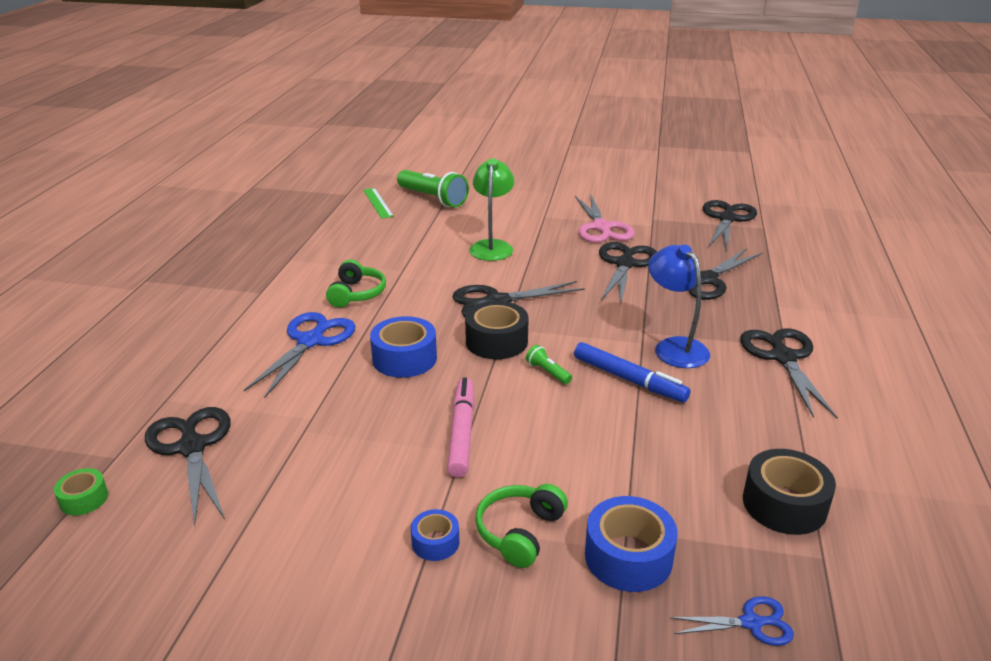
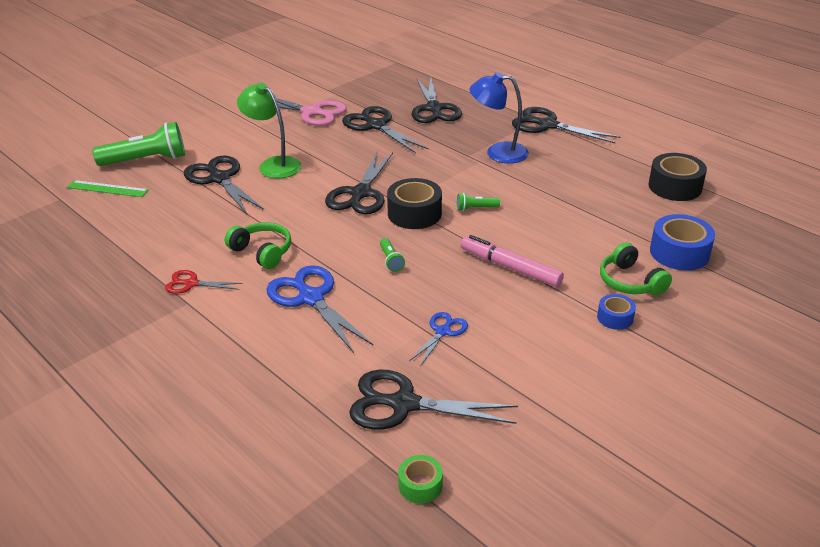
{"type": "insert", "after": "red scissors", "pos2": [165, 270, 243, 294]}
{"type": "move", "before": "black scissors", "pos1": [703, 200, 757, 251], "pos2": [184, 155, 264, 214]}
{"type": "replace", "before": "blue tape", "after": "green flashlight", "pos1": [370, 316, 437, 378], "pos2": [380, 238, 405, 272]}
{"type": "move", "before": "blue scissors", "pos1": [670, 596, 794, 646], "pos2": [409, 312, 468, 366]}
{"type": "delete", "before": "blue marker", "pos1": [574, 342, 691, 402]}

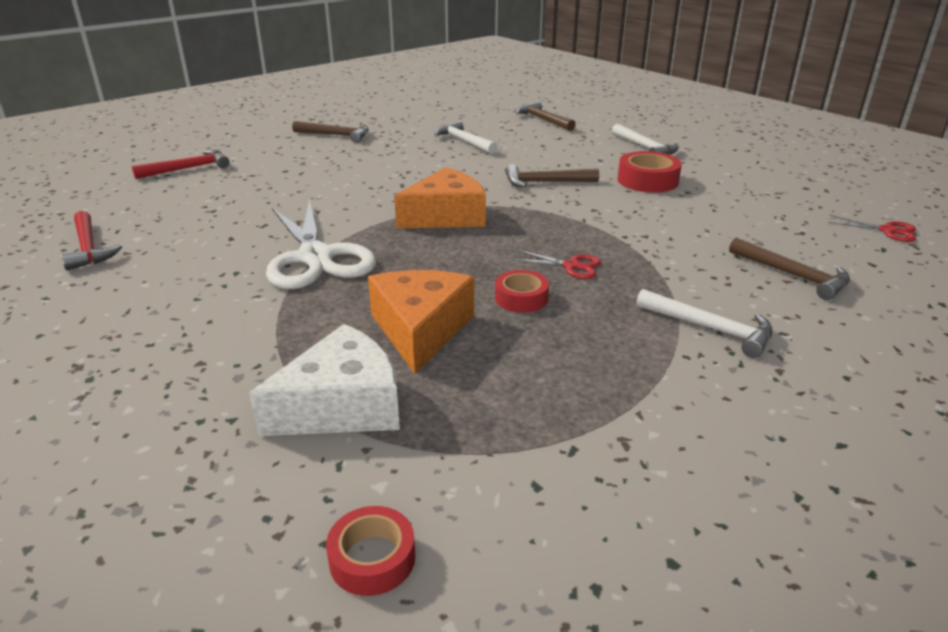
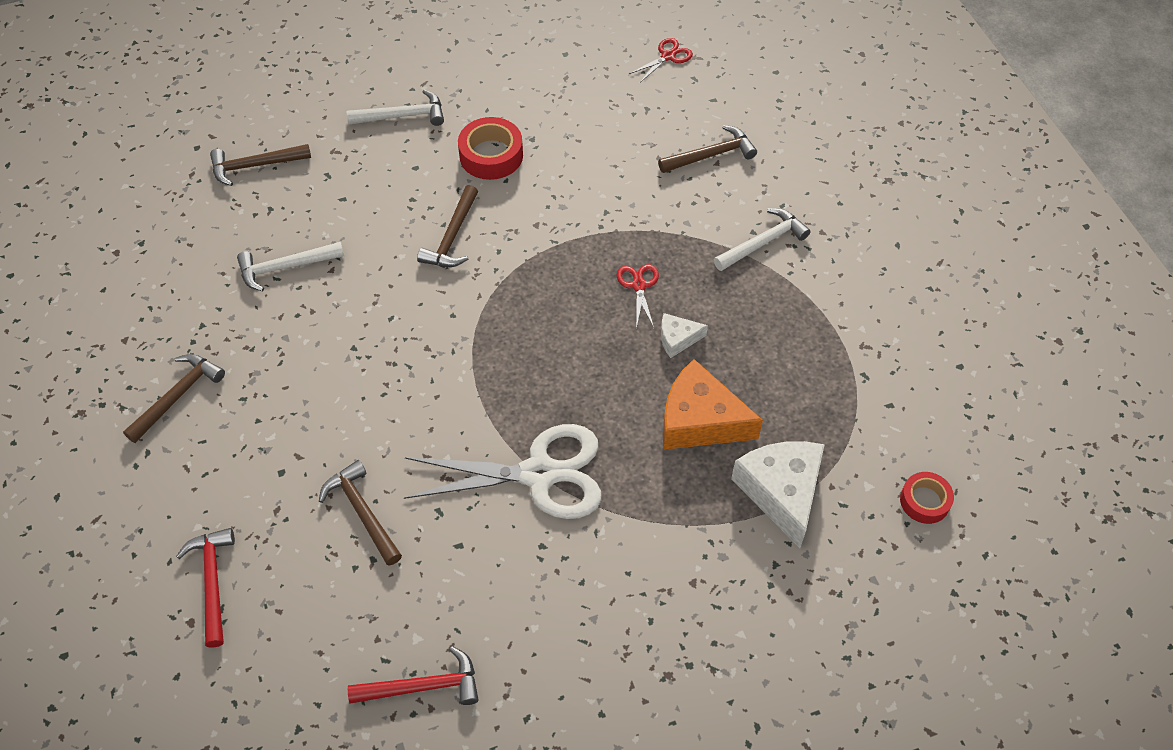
{"type": "insert", "after": "brown hammer", "pos2": [319, 460, 402, 566]}
{"type": "rotate", "before": "red scissors", "pos1": [512, 250, 601, 279], "pos2": [617, 264, 659, 329], "turn": -45}
{"type": "replace", "before": "red tape", "after": "white cheese", "pos1": [495, 270, 549, 313], "pos2": [661, 313, 708, 358]}
{"type": "delete", "before": "orange cheese", "pos1": [394, 167, 486, 229]}

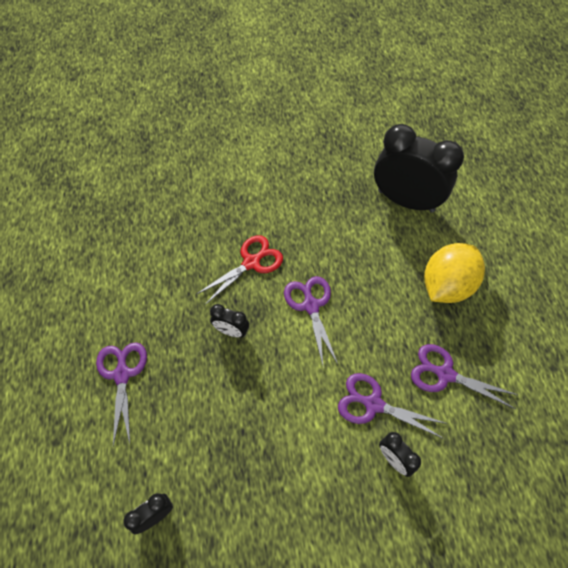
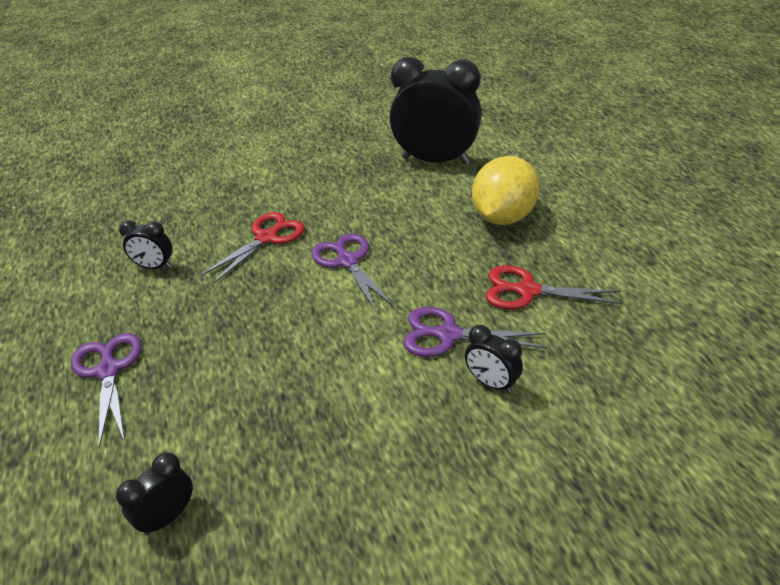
{"type": "move", "before": "black clock", "pos1": [210, 304, 249, 338], "pos2": [119, 220, 172, 269]}
{"type": "recolor", "before": "purple scissors", "after": "red scissors", "pos1": [411, 344, 518, 409], "pos2": [486, 265, 622, 309]}

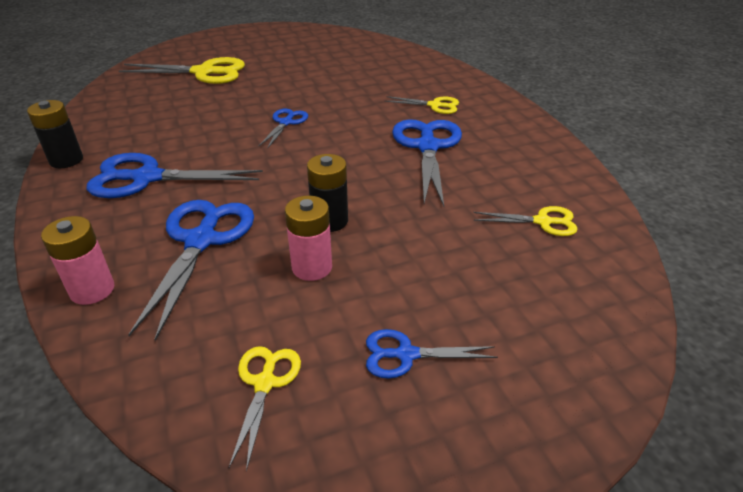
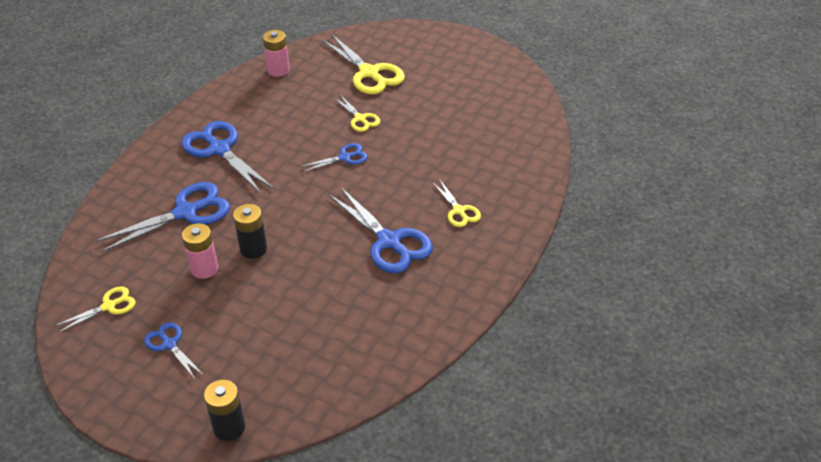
{"type": "move", "before": "black battery", "pos1": [27, 100, 83, 168], "pos2": [204, 380, 245, 441]}
{"type": "move", "before": "pink battery", "pos1": [41, 216, 114, 305], "pos2": [263, 30, 290, 77]}
{"type": "rotate", "before": "blue scissors", "pos1": [392, 119, 462, 206], "pos2": [329, 186, 433, 273], "turn": 90}
{"type": "move", "before": "yellow scissors", "pos1": [473, 206, 577, 236], "pos2": [334, 95, 380, 132]}

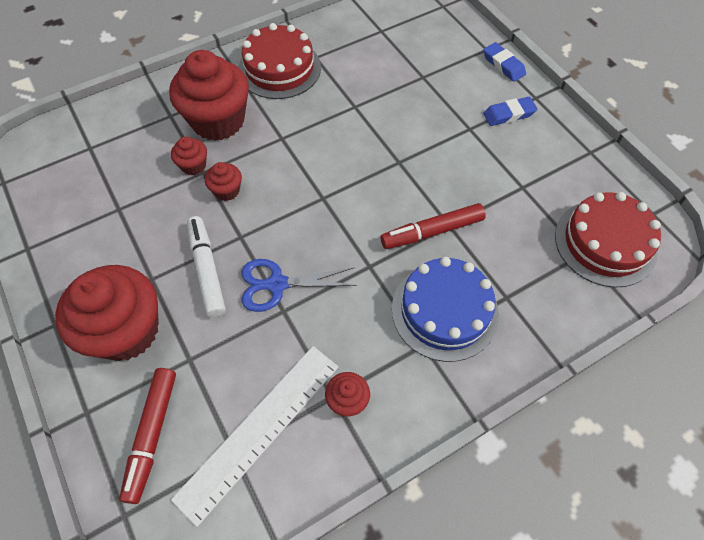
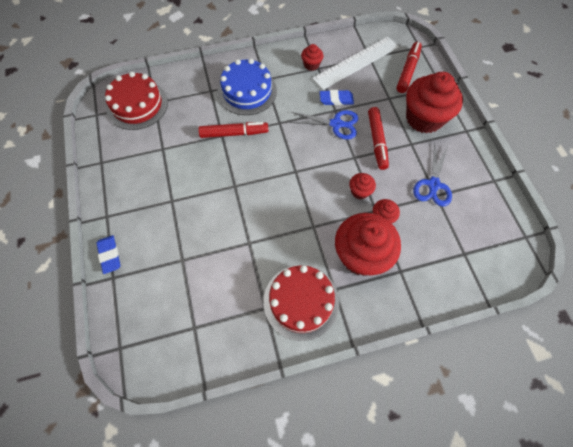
{"type": "move", "before": "blue eraser", "pos1": [483, 97, 538, 126], "pos2": [320, 90, 354, 105]}
{"type": "recolor", "before": "white marker", "after": "red marker", "pos1": [187, 216, 226, 318], "pos2": [368, 107, 389, 170]}
{"type": "insert", "after": "blue scissors", "pos2": [413, 143, 452, 207]}

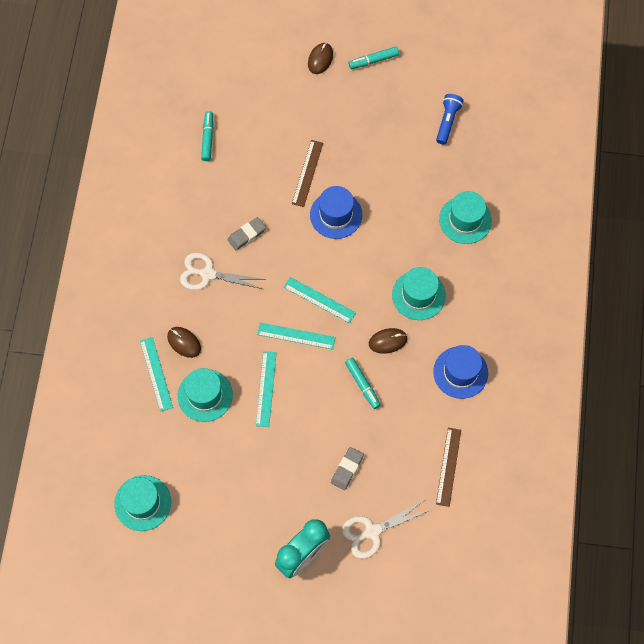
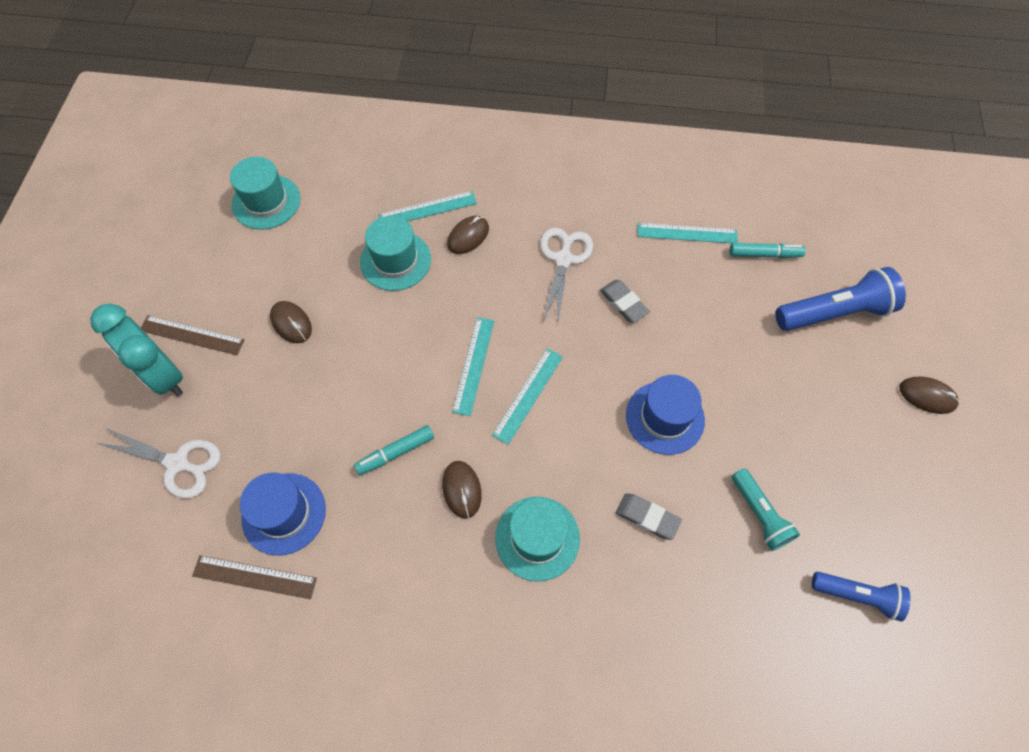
{"type": "rotate", "before": "white scissors", "pos1": [342, 500, 430, 559], "pos2": [98, 428, 221, 499], "turn": 135}
{"type": "move", "before": "brown ruler", "pos1": [292, 140, 323, 207], "pos2": [141, 315, 245, 355]}
{"type": "move", "before": "blue hat", "pos1": [433, 345, 488, 399], "pos2": [240, 473, 326, 556]}
{"type": "insert", "after": "brown mouse", "pos2": [270, 301, 312, 343]}
{"type": "move", "before": "grey eraser", "pos1": [331, 447, 364, 490], "pos2": [616, 493, 682, 540]}
{"type": "move", "before": "turquoise ruler", "pos1": [256, 351, 277, 427], "pos2": [638, 223, 738, 243]}
{"type": "insert", "after": "turquoise flashlight", "pos2": [732, 468, 800, 551]}
{"type": "insert", "after": "blue flashlight", "pos2": [775, 267, 906, 331]}
{"type": "delete", "before": "turquoise marker", "pos1": [349, 46, 399, 69]}
{"type": "delete", "before": "turquoise hat", "pos1": [439, 191, 492, 244]}

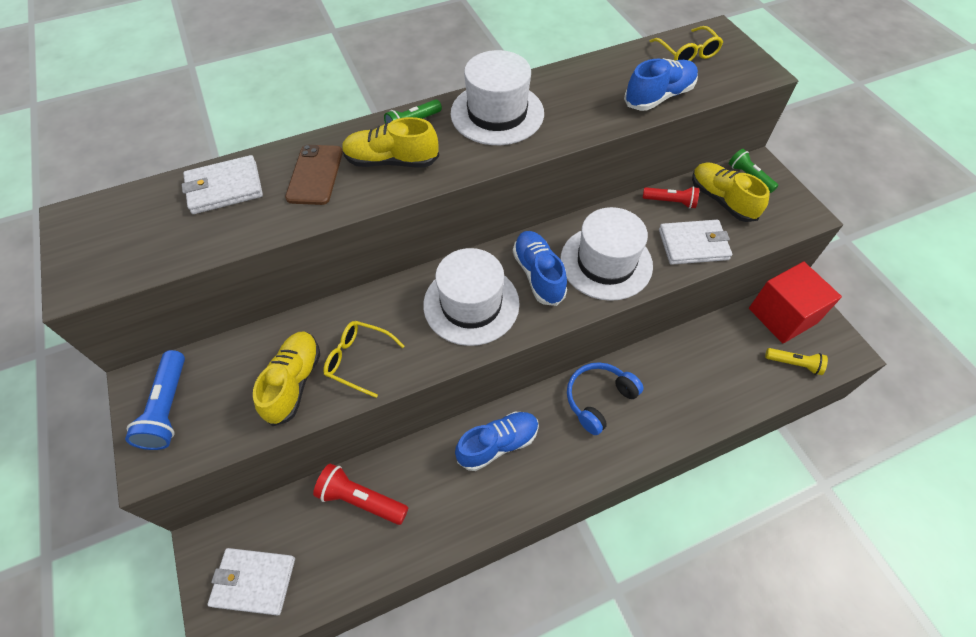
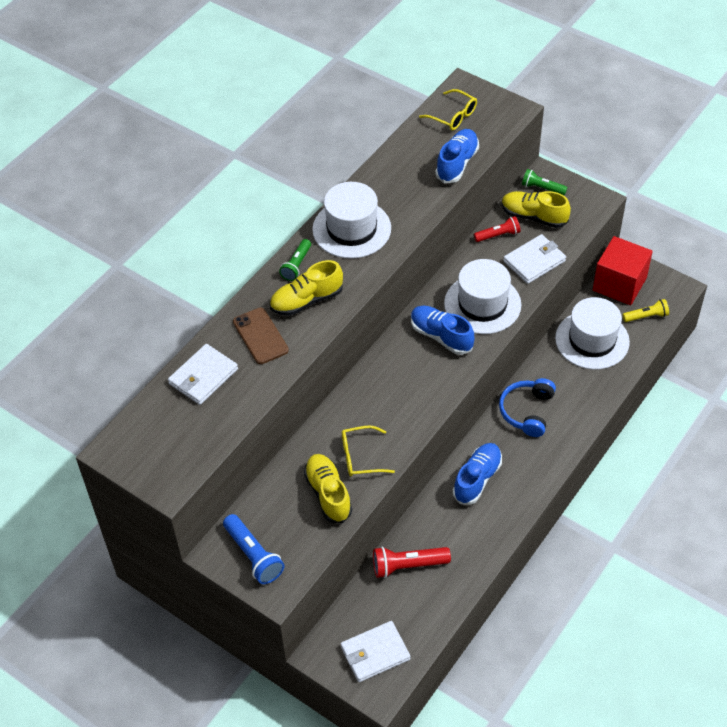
{"type": "move", "before": "white hat", "pos1": [423, 248, 520, 346], "pos2": [555, 297, 630, 370]}

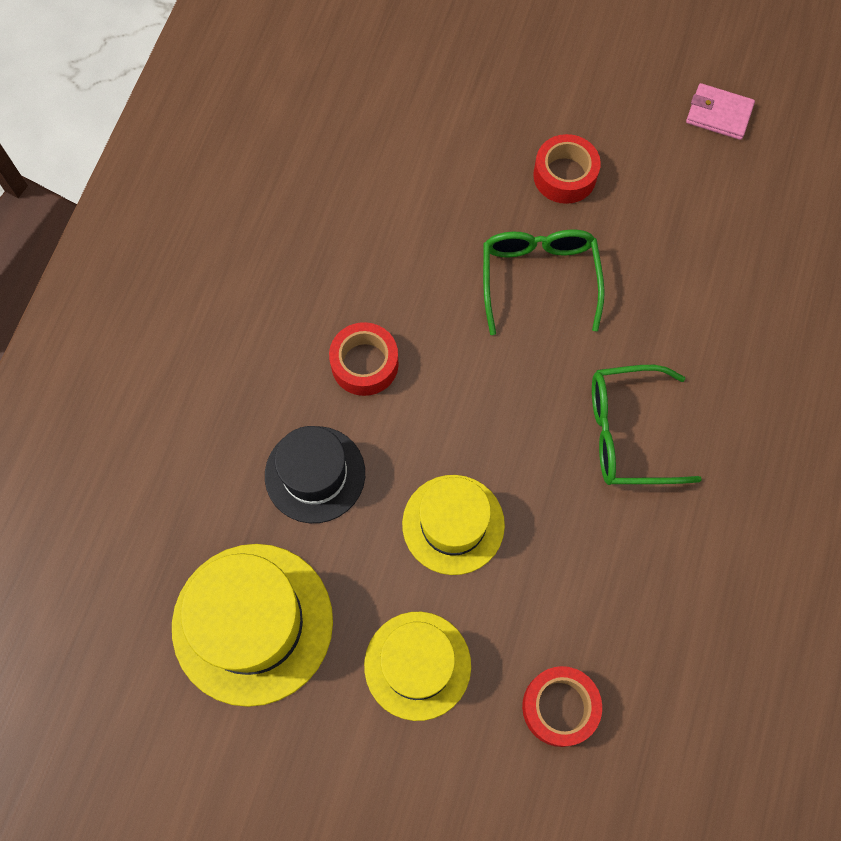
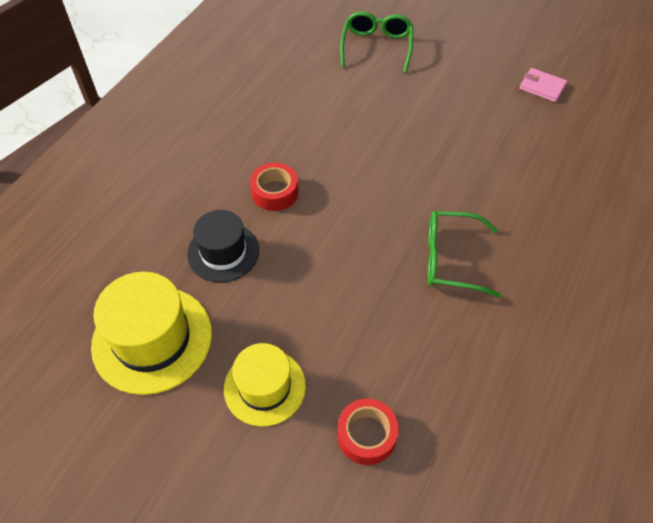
{"type": "move", "before": "green glasses", "pos1": [483, 229, 605, 335], "pos2": [340, 11, 413, 73]}
{"type": "delete", "before": "yellow hat", "pos1": [402, 475, 505, 575]}
{"type": "delete", "before": "red tape", "pos1": [533, 134, 601, 204]}

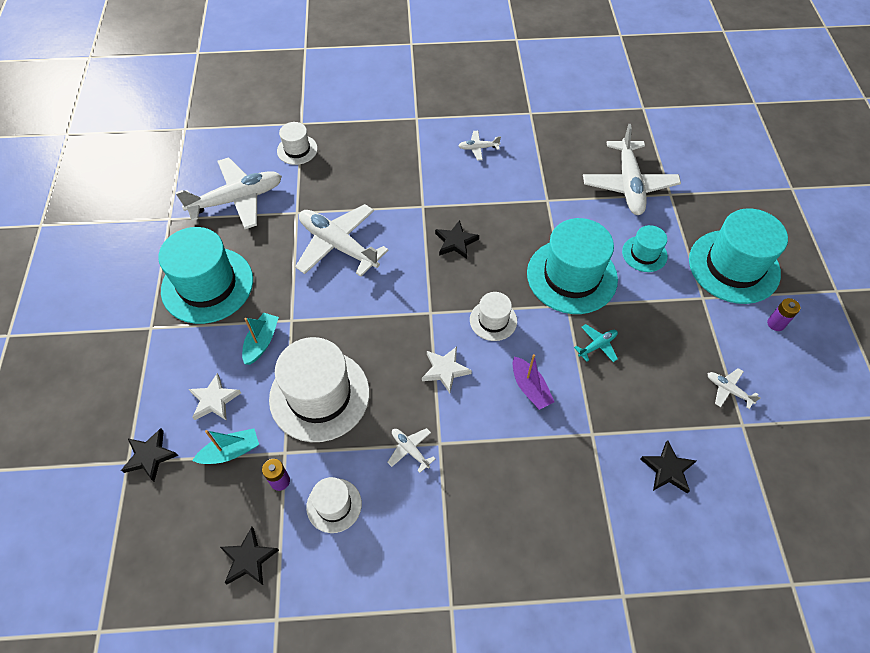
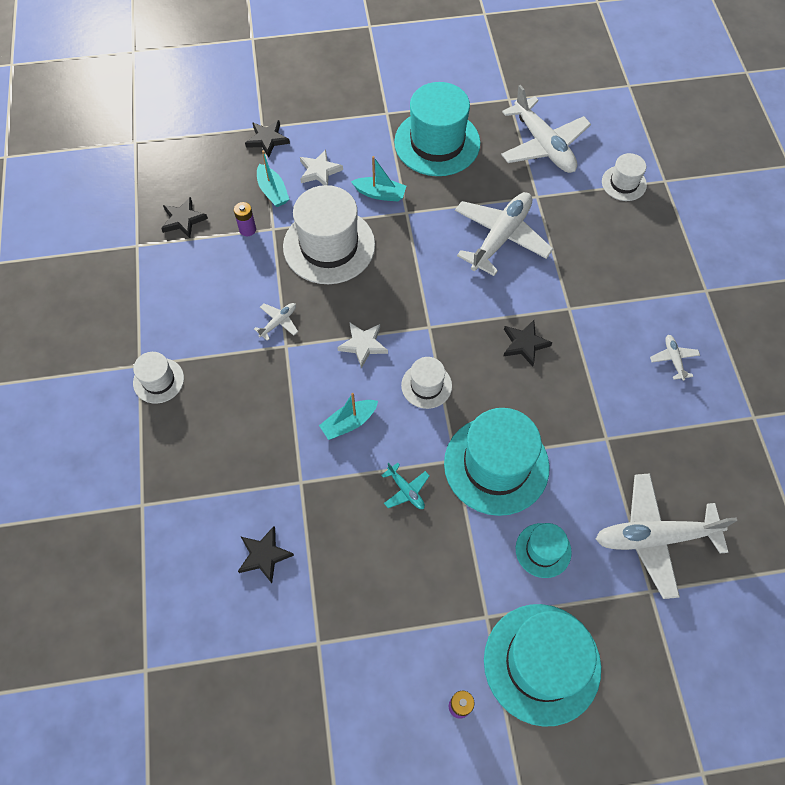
{"type": "move", "before": "white hat", "pos1": [306, 477, 362, 533], "pos2": [133, 352, 184, 404]}
{"type": "recolor", "before": "purple boat", "after": "turquoise boat", "pos1": [513, 354, 555, 410], "pos2": [319, 393, 378, 440]}
{"type": "delete", "before": "white plane", "pos1": [708, 368, 760, 409]}

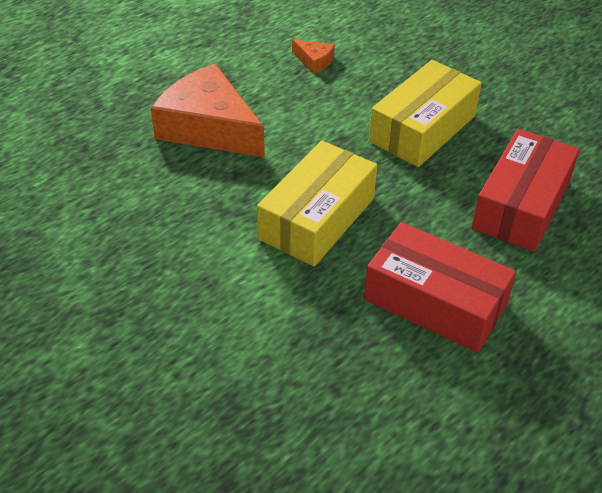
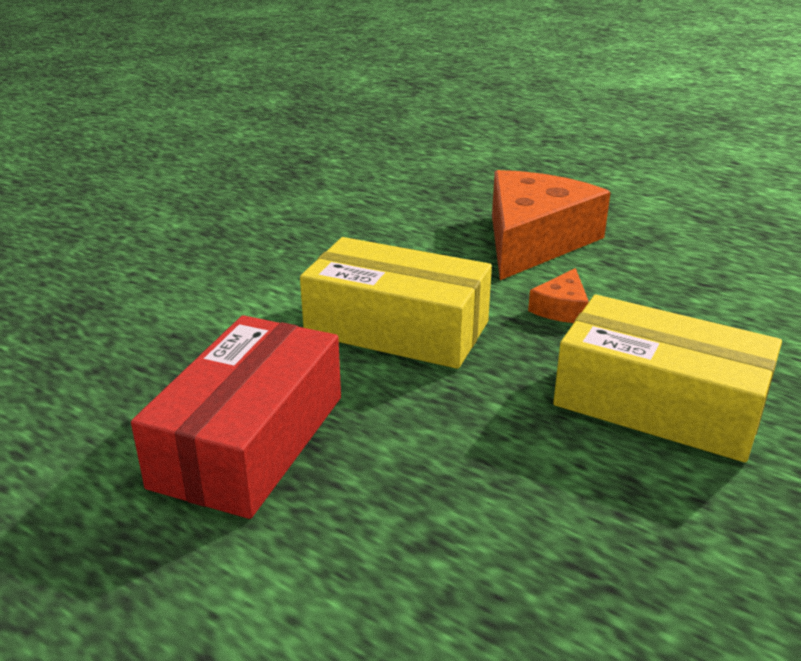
{"type": "move", "before": "orange cheese", "pos1": [292, 39, 335, 74], "pos2": [528, 268, 589, 323]}
{"type": "delete", "before": "red box", "pos1": [472, 129, 580, 252]}

